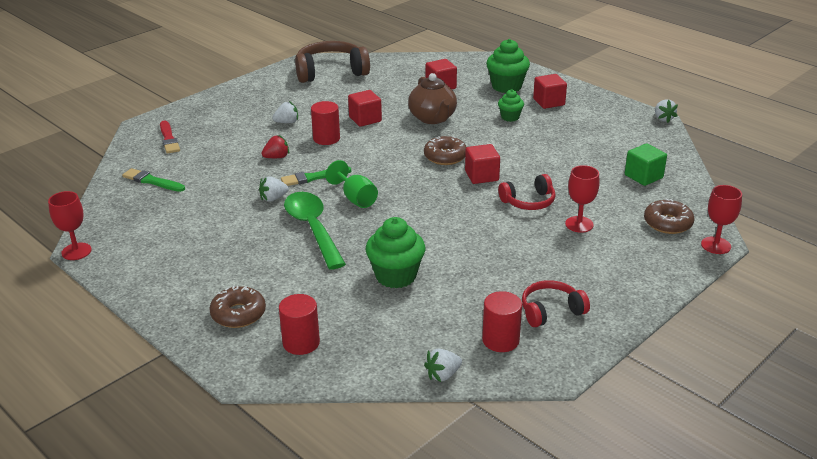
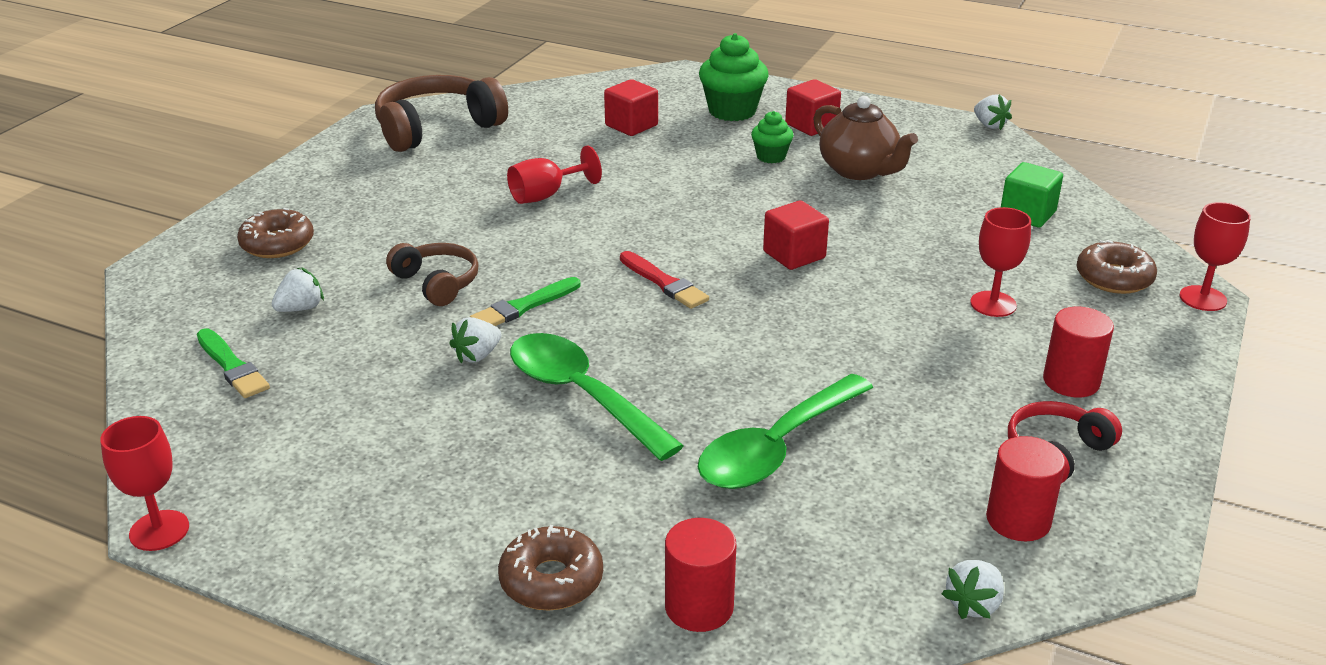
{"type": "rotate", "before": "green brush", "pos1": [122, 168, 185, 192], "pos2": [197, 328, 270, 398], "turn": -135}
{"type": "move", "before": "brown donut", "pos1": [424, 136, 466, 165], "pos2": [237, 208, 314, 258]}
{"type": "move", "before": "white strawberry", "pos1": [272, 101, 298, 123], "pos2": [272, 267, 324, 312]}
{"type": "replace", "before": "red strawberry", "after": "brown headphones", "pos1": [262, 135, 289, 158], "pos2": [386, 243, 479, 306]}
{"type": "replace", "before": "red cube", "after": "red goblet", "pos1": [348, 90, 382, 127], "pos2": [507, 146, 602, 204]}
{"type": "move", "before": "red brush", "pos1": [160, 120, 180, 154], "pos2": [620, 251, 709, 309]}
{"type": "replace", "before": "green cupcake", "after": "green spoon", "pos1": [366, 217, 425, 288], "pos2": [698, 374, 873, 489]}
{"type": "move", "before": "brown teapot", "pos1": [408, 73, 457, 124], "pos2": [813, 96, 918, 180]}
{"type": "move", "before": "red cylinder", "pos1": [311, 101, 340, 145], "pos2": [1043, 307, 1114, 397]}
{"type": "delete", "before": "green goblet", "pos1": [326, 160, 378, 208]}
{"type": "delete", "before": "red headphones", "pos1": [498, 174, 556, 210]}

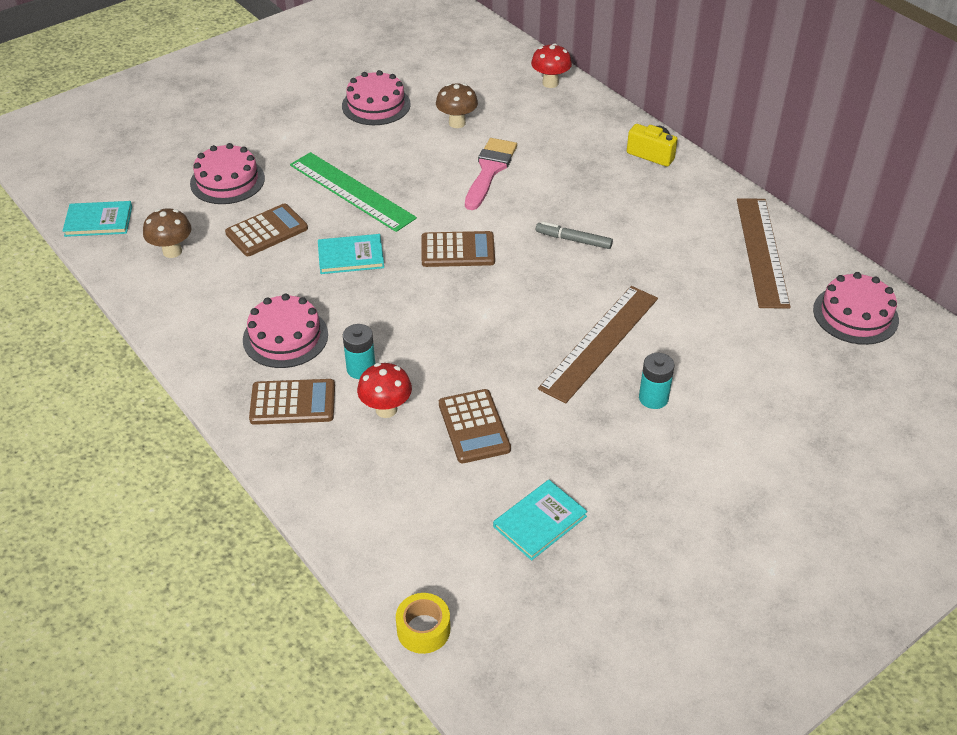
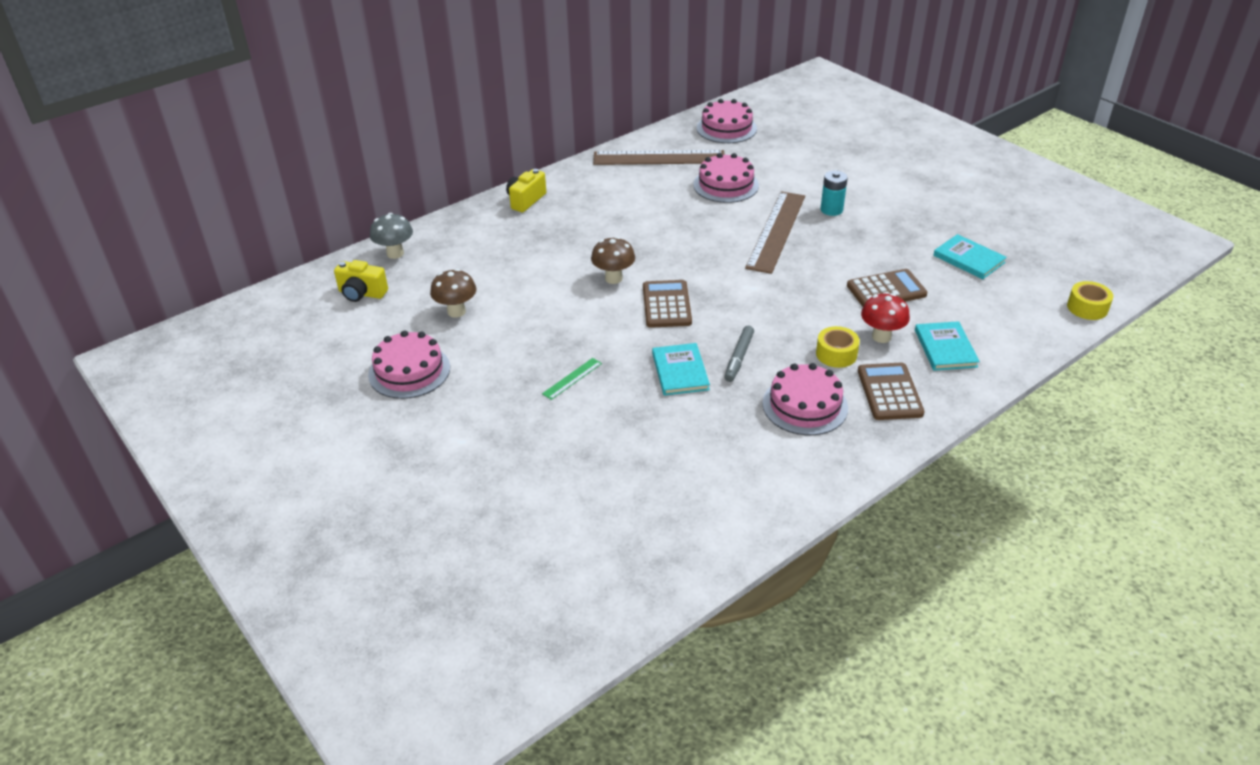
{"type": "insert", "after": "yellow camera", "pos2": [334, 260, 388, 302]}
{"type": "recolor", "before": "red mushroom", "after": "grey mushroom", "pos1": [531, 43, 572, 88], "pos2": [370, 213, 413, 259]}
{"type": "resize", "before": "green ruler", "pos1": [290, 152, 417, 232], "pos2": [542, 358, 602, 400], "scale": 0.42}
{"type": "move", "before": "brown mushroom", "pos1": [143, 208, 192, 258], "pos2": [591, 237, 635, 284]}
{"type": "move", "before": "pink cake", "pos1": [190, 143, 265, 204], "pos2": [693, 153, 759, 203]}
{"type": "move", "before": "grey marker", "pos1": [536, 222, 613, 249], "pos2": [724, 326, 754, 382]}
{"type": "rotate", "before": "brown ruler", "pos1": [538, 286, 658, 403], "pos2": [745, 191, 805, 274], "turn": 75}
{"type": "replace", "before": "turquoise battery", "after": "yellow tape", "pos1": [343, 324, 375, 379], "pos2": [816, 326, 860, 368]}
{"type": "move", "before": "turquoise book", "pos1": [62, 201, 132, 237], "pos2": [915, 321, 980, 371]}
{"type": "delete", "before": "brown calculator", "pos1": [225, 203, 308, 256]}
{"type": "delete", "before": "pink brush", "pos1": [465, 138, 517, 210]}

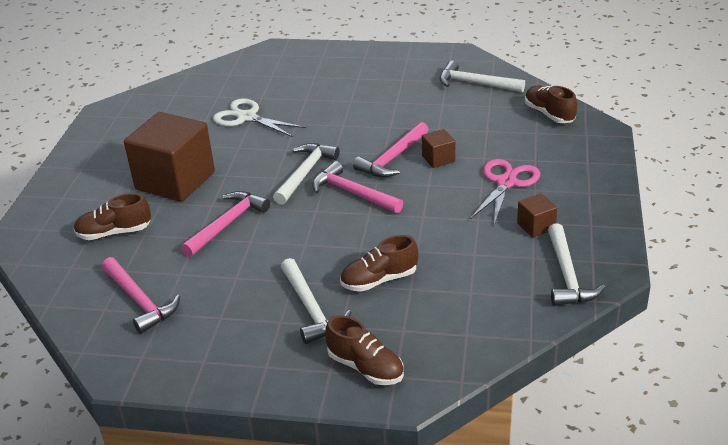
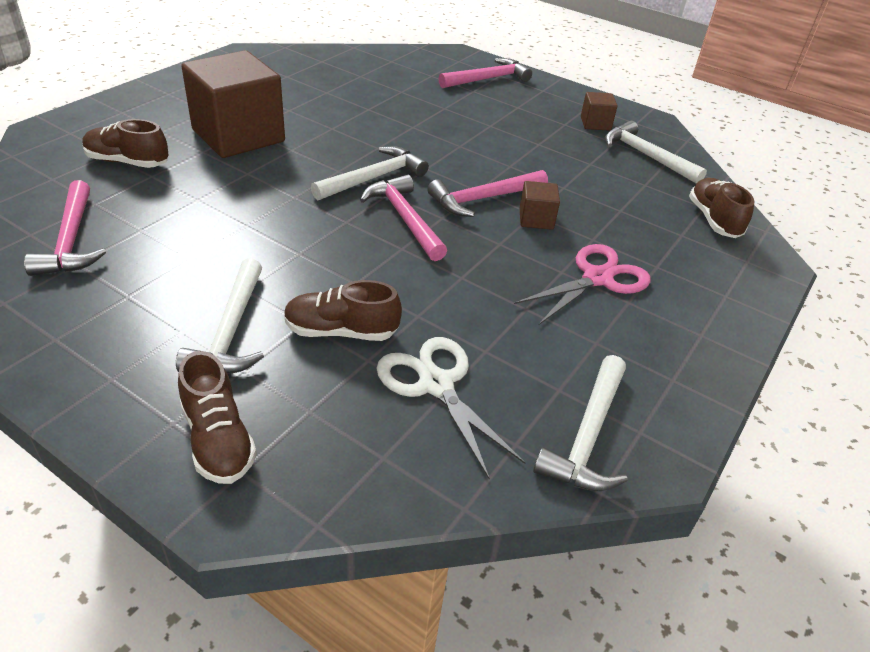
{"type": "move", "before": "white scissors", "pos1": [213, 98, 306, 137], "pos2": [376, 337, 525, 480]}
{"type": "move", "before": "pink hammer", "pos1": [181, 191, 270, 257], "pos2": [439, 58, 532, 88]}
{"type": "move", "before": "brown cube", "pos1": [517, 193, 557, 237], "pos2": [581, 92, 618, 131]}

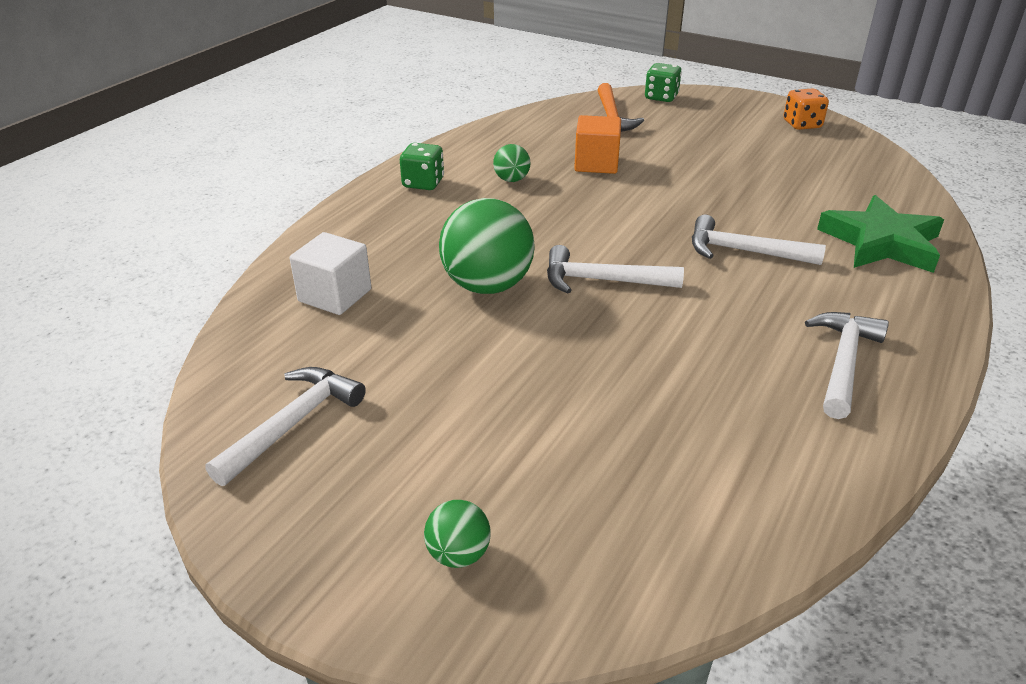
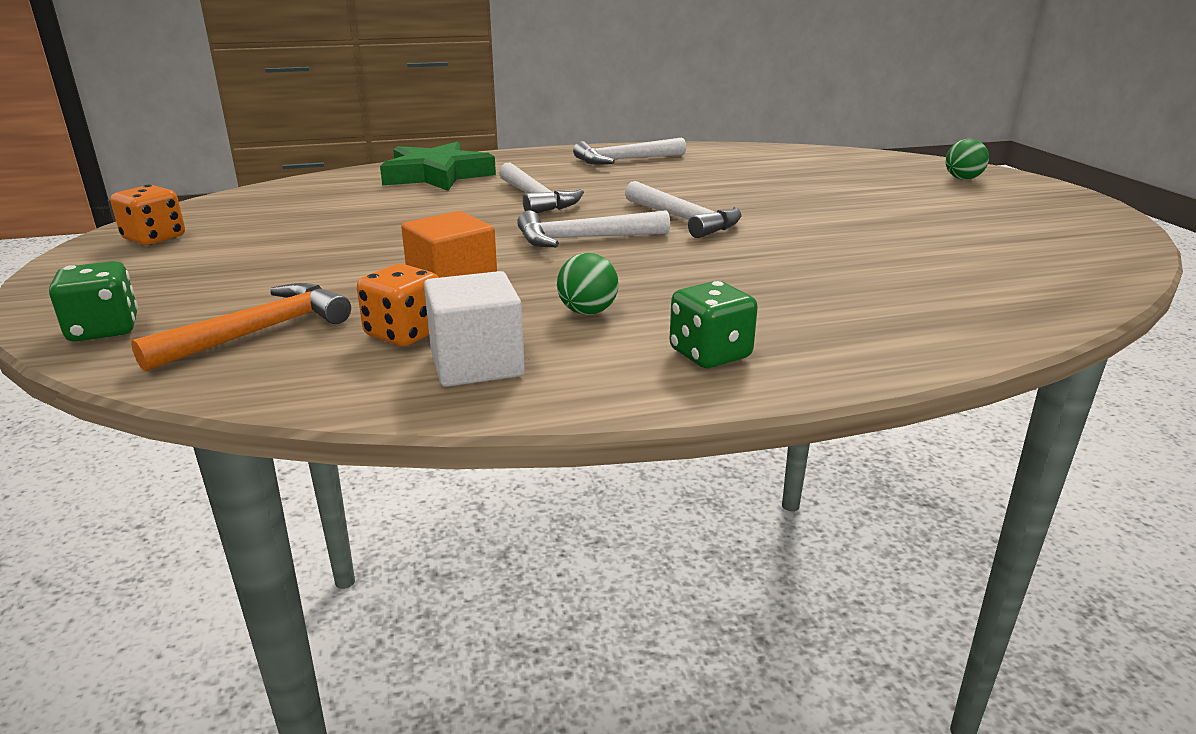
{"type": "insert", "after": "orange dice", "pos2": [357, 264, 439, 346]}
{"type": "move", "before": "white cube", "pos1": [290, 232, 371, 315], "pos2": [424, 271, 525, 387]}
{"type": "move", "before": "white hammer", "pos1": [206, 367, 366, 486], "pos2": [517, 210, 670, 247]}
{"type": "delete", "before": "green ball", "pos1": [439, 198, 535, 294]}

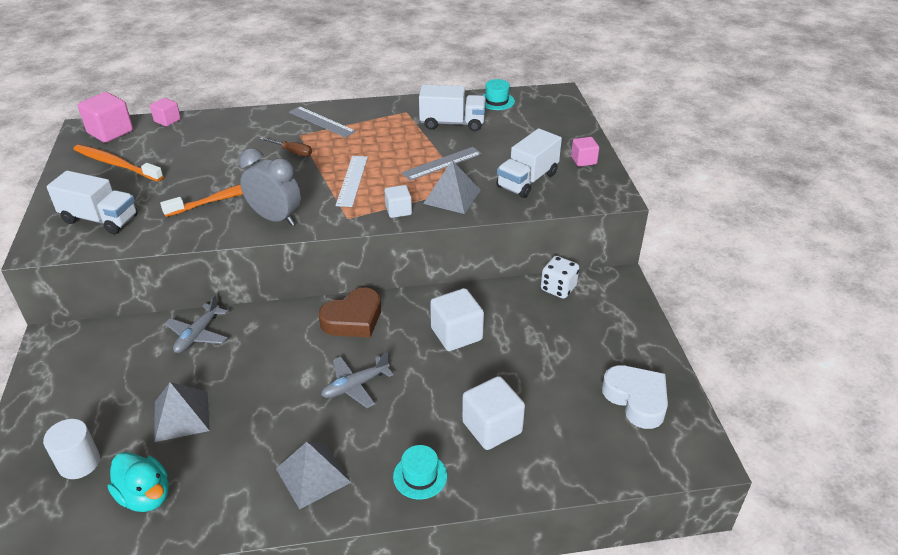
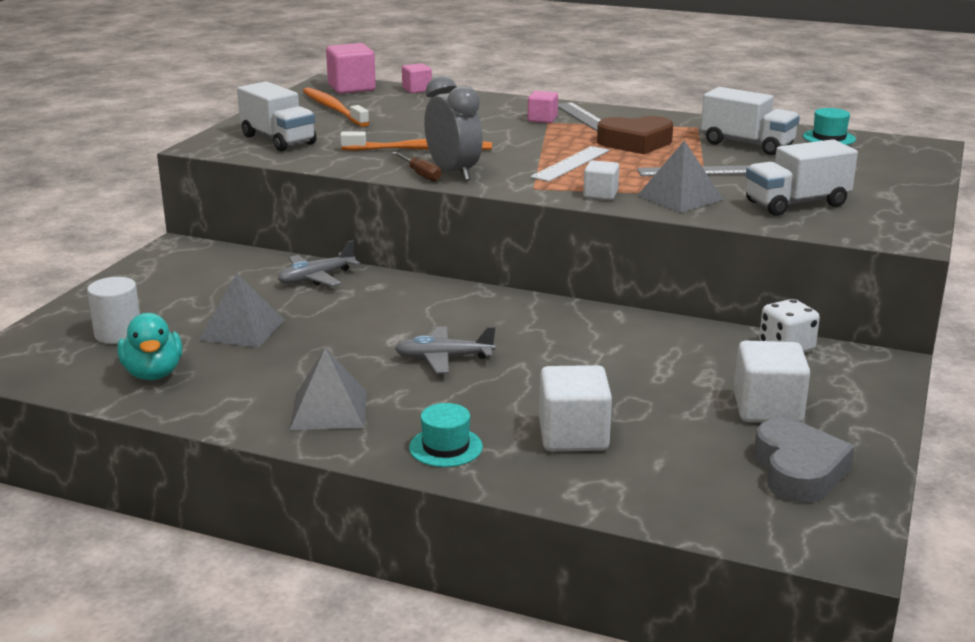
{"type": "move", "before": "brown screwdriver", "pos1": [260, 137, 312, 157], "pos2": [392, 152, 441, 182]}
{"type": "move", "before": "pink cube", "pos1": [571, 137, 599, 167], "pos2": [528, 91, 558, 123]}
{"type": "move", "before": "brown heart", "pos1": [319, 288, 381, 338], "pos2": [597, 116, 673, 154]}
{"type": "move", "before": "white cube", "pos1": [430, 288, 484, 351], "pos2": [734, 340, 810, 422]}
{"type": "recolor", "before": "white heart", "after": "grey heart", "pos1": [602, 365, 668, 429], "pos2": [754, 418, 855, 503]}

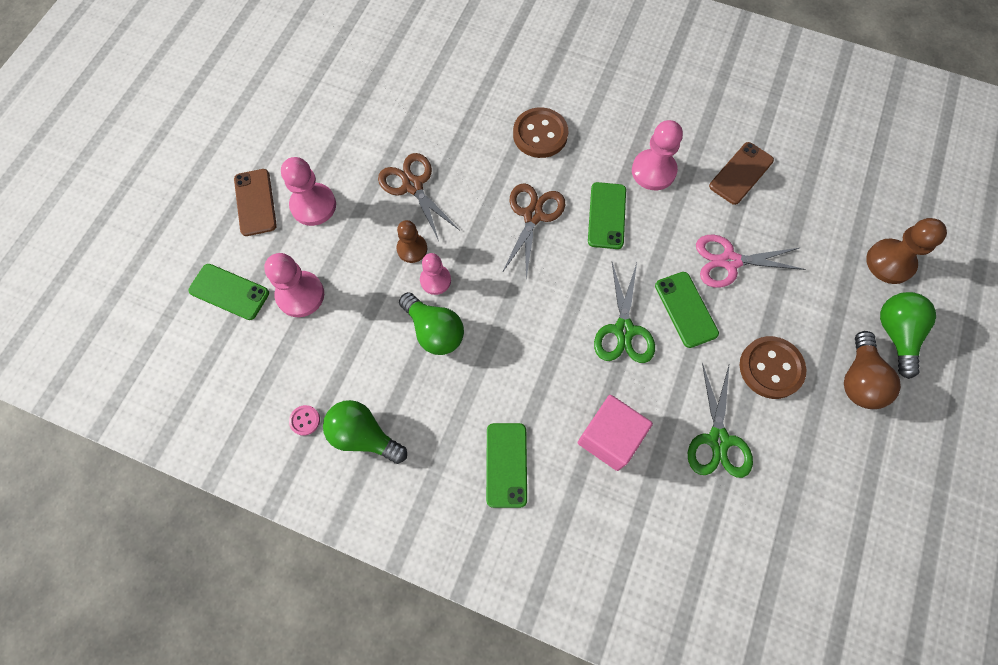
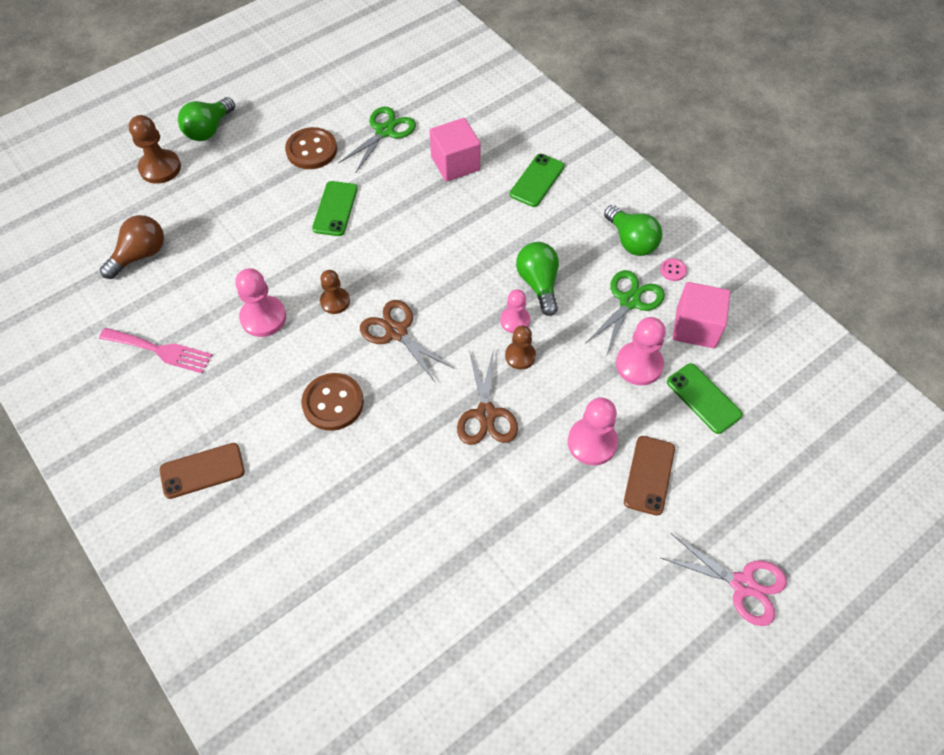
{"type": "insert", "after": "pink fork", "pos2": [99, 328, 212, 373]}
{"type": "move", "before": "brown light bulb", "pos1": [844, 331, 901, 409], "pos2": [100, 215, 164, 279]}
{"type": "move", "before": "brown phone", "pos1": [709, 142, 774, 205], "pos2": [159, 443, 245, 499]}
{"type": "replace", "before": "green phone", "after": "brown pawn", "pos1": [588, 182, 626, 249], "pos2": [320, 270, 350, 314]}
{"type": "rotate", "before": "brown scissors", "pos1": [502, 183, 565, 278], "pos2": [360, 300, 454, 383], "turn": 90}
{"type": "move", "before": "green scissors", "pos1": [594, 262, 655, 363], "pos2": [585, 270, 665, 354]}
{"type": "move", "before": "pink scissors", "pos1": [696, 235, 806, 288], "pos2": [661, 533, 787, 626]}
{"type": "insert", "after": "pink cube", "pos2": [672, 282, 730, 348]}

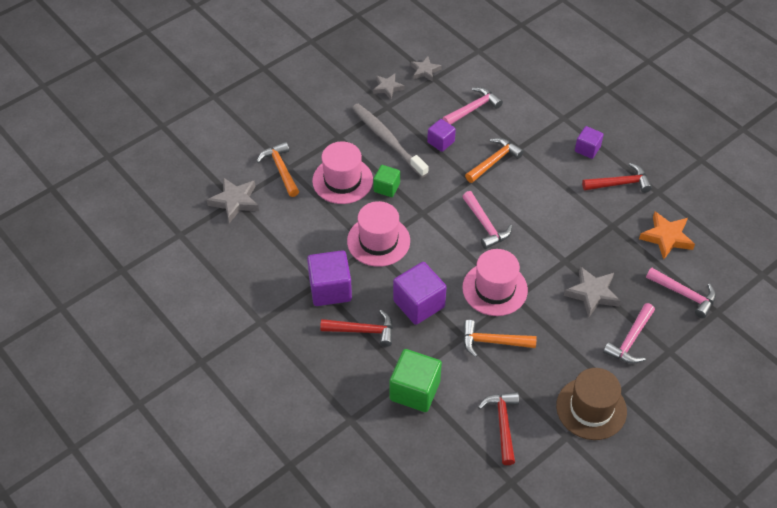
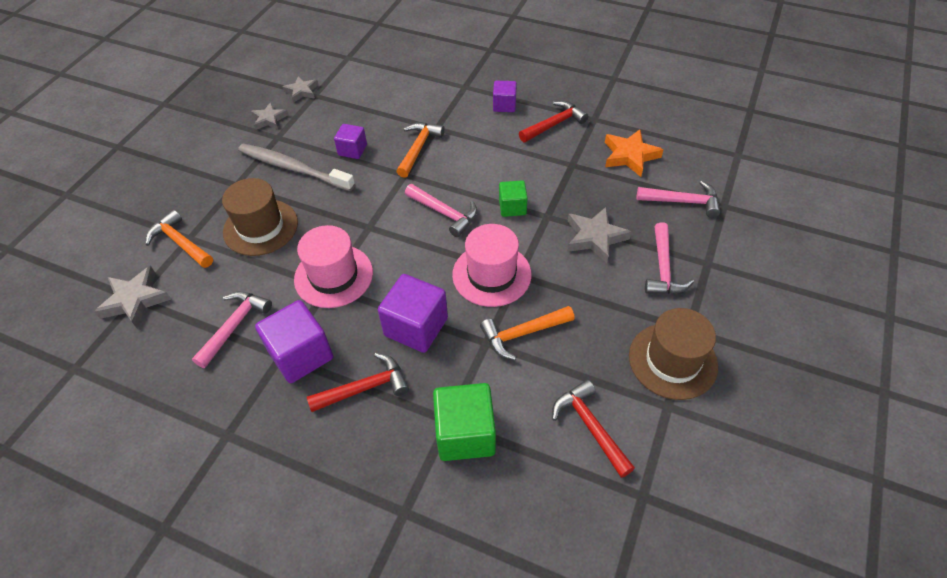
{"type": "move", "before": "pink hammer", "pos1": [442, 87, 503, 125], "pos2": [192, 291, 272, 368]}
{"type": "recolor", "before": "pink hat", "after": "brown hat", "pos1": [312, 141, 373, 204], "pos2": [222, 178, 298, 256]}
{"type": "move", "before": "green cube", "pos1": [373, 165, 400, 197], "pos2": [499, 180, 528, 217]}

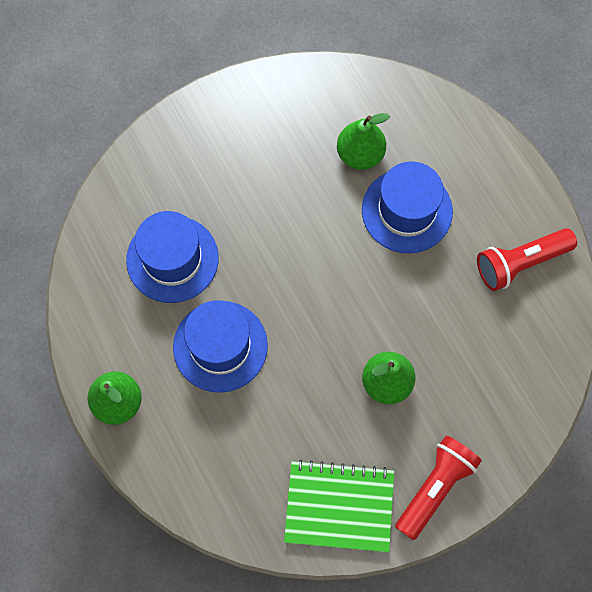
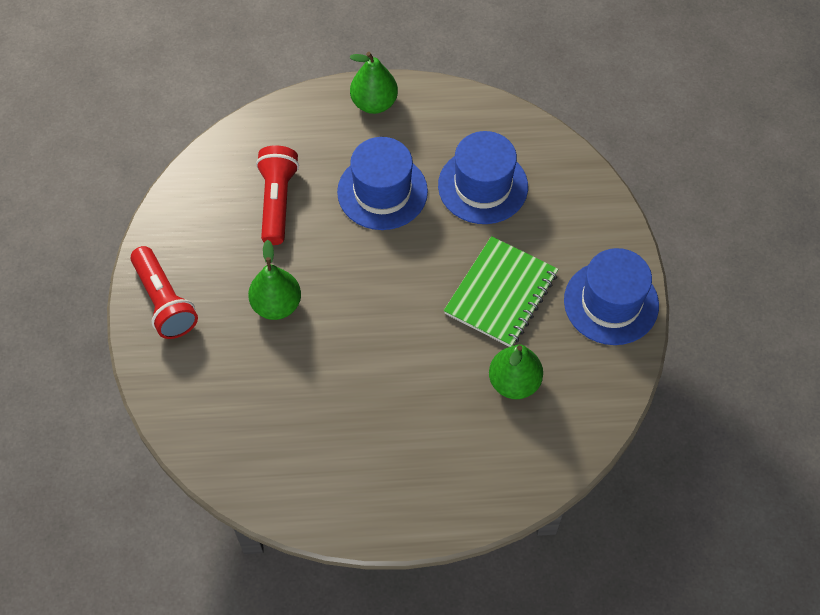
{"type": "move", "before": "red flashlight", "pos1": [477, 228, 577, 291], "pos2": [256, 145, 299, 245]}
{"type": "move", "before": "green notebook", "pos1": [284, 459, 394, 552], "pos2": [444, 236, 558, 347]}
{"type": "move", "before": "blue hat", "pos1": [362, 161, 453, 253], "pos2": [564, 248, 659, 345]}

